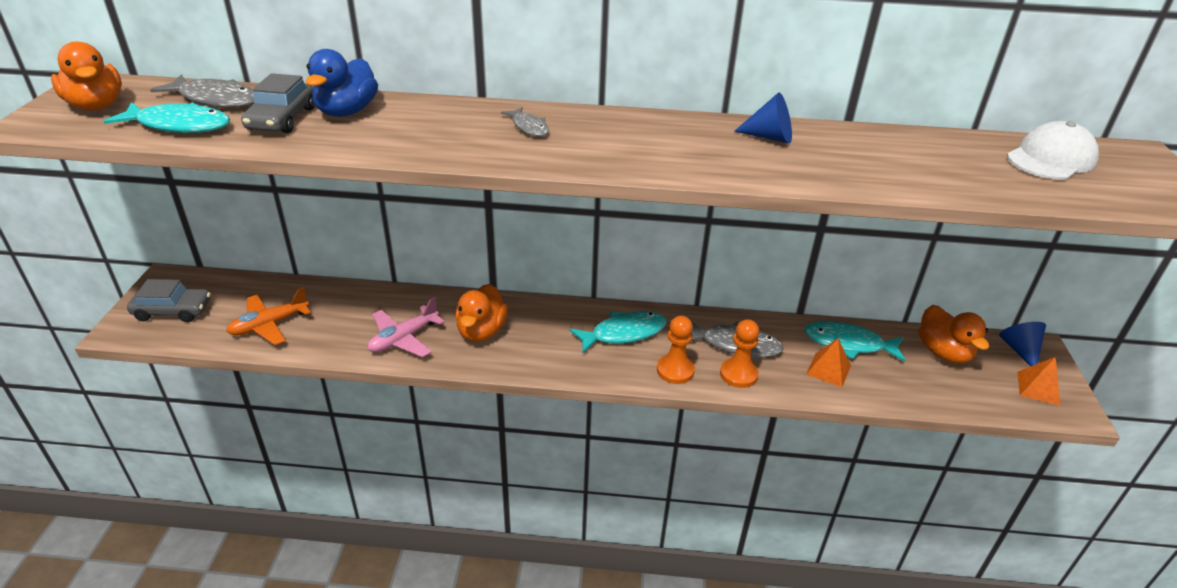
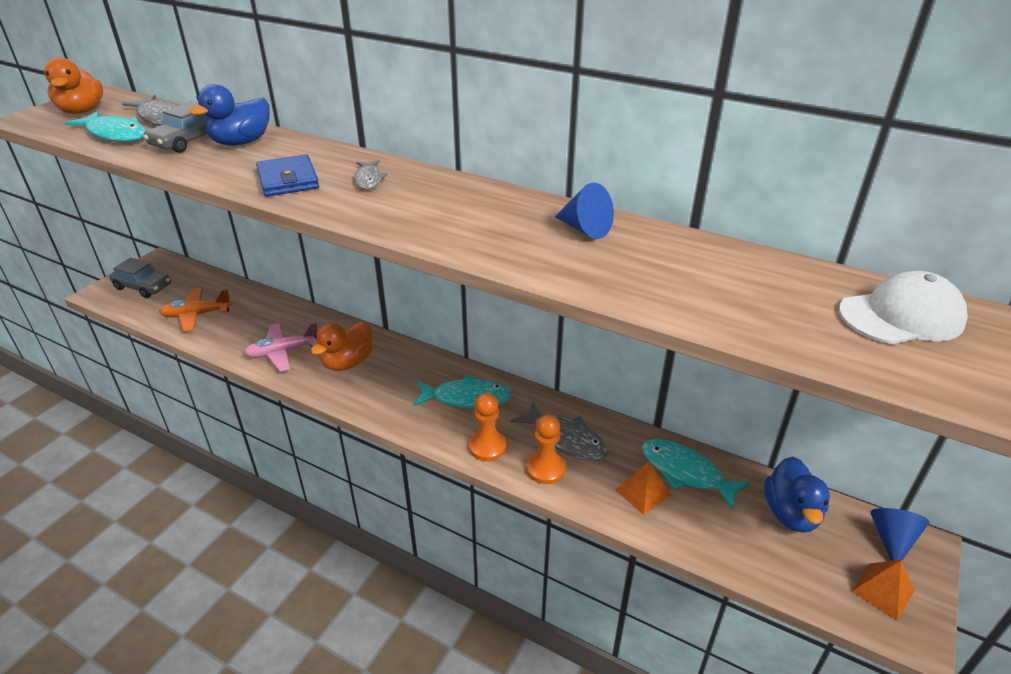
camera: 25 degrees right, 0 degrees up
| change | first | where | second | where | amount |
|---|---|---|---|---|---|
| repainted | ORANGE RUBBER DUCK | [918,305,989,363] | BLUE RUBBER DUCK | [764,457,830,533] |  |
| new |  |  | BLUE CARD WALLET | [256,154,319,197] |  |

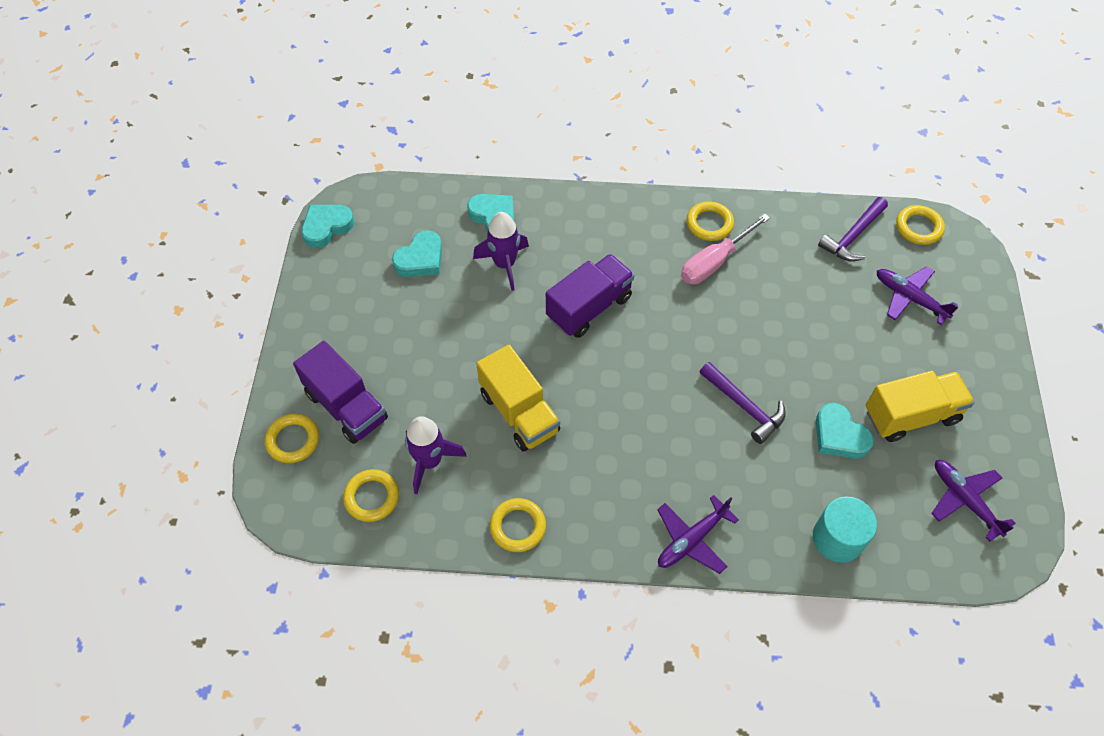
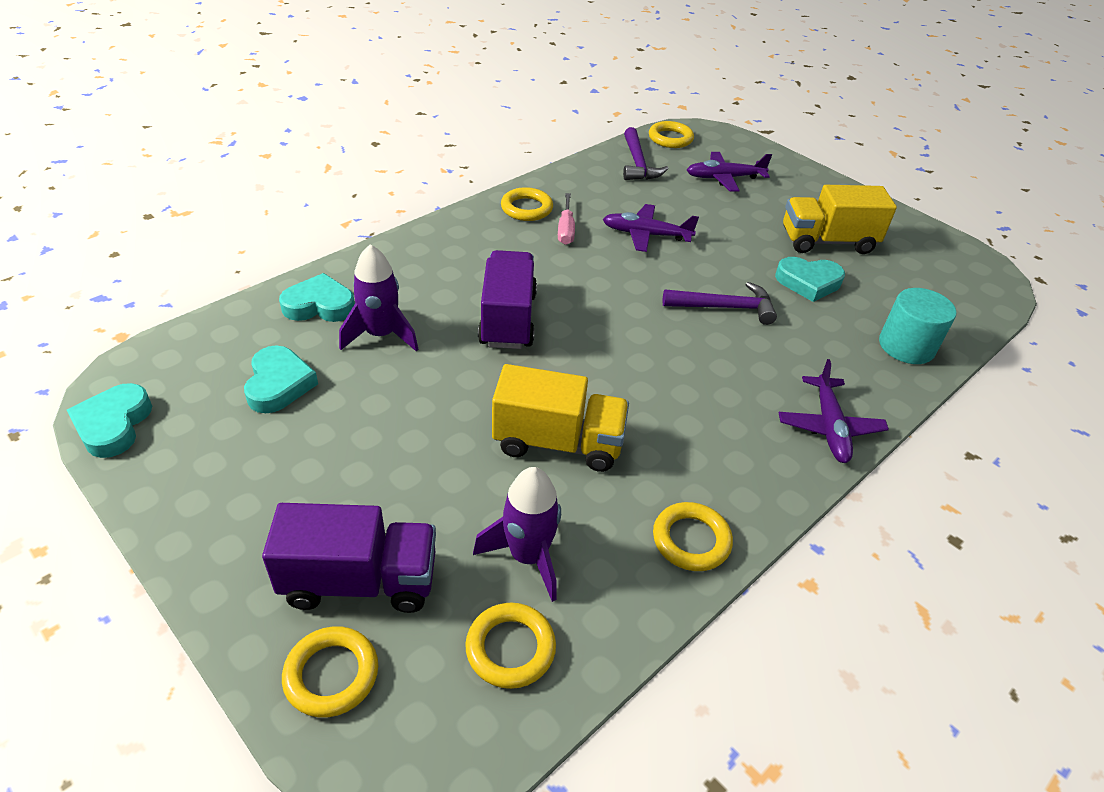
camera: 50 degrees left, 15 degrees down
| change | first | where | second | where | amount |
|---|---|---|---|---|---|
| scaled | ROSE-PINK SCREWDRIVER | [681,214,770,284] |  | [558,193,575,245] | x0.65 |
| rotated | BRIGHT YELLOW LORRY | [866,371,975,442] |  | [783,185,897,254] | 120 degrees counterclockwise |
| shifted | ROYAL PURPLE TOY PLANE | [931,460,1016,542] |  | [603,204,699,252] |  |

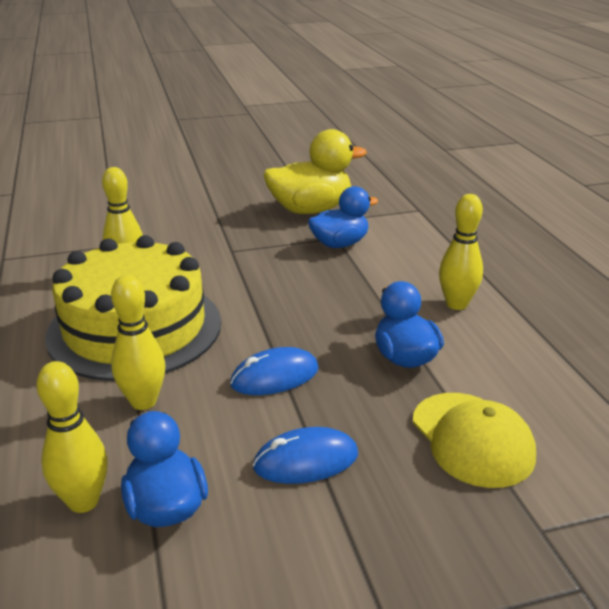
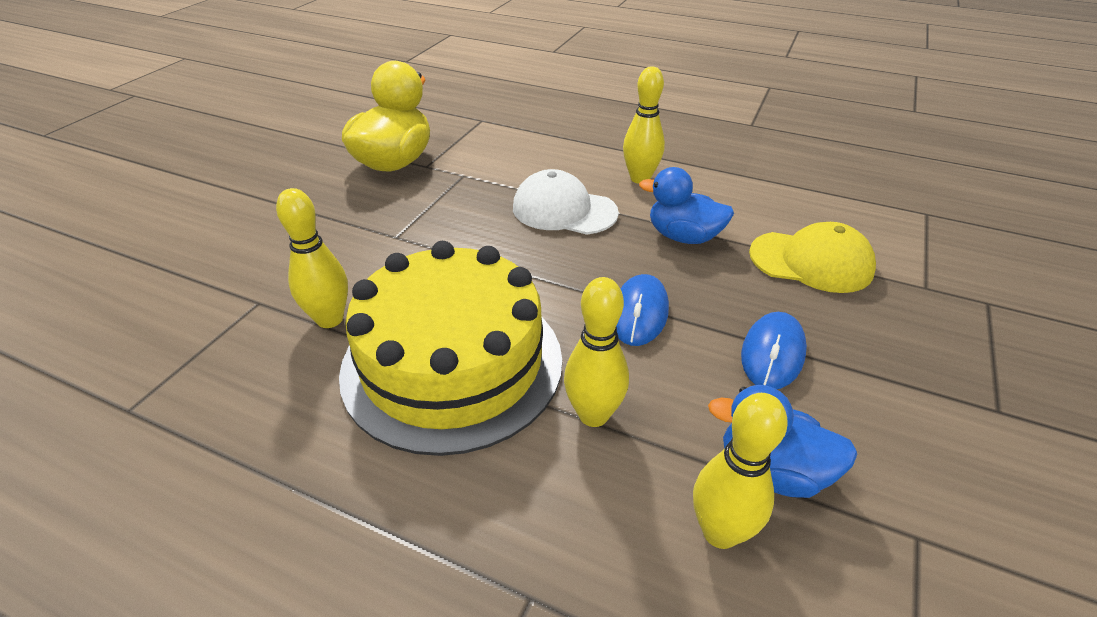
camera: 50 degrees left, 10 degrees up
| change | first | where | second | where | amount |
|---|---|---|---|---|---|
| gone | BLUE RUBBER DUCK | [308,186,378,248] |  |  |  |
| new |  |  | WHITE BASEBALL CAP | [513,169,619,235] |  |

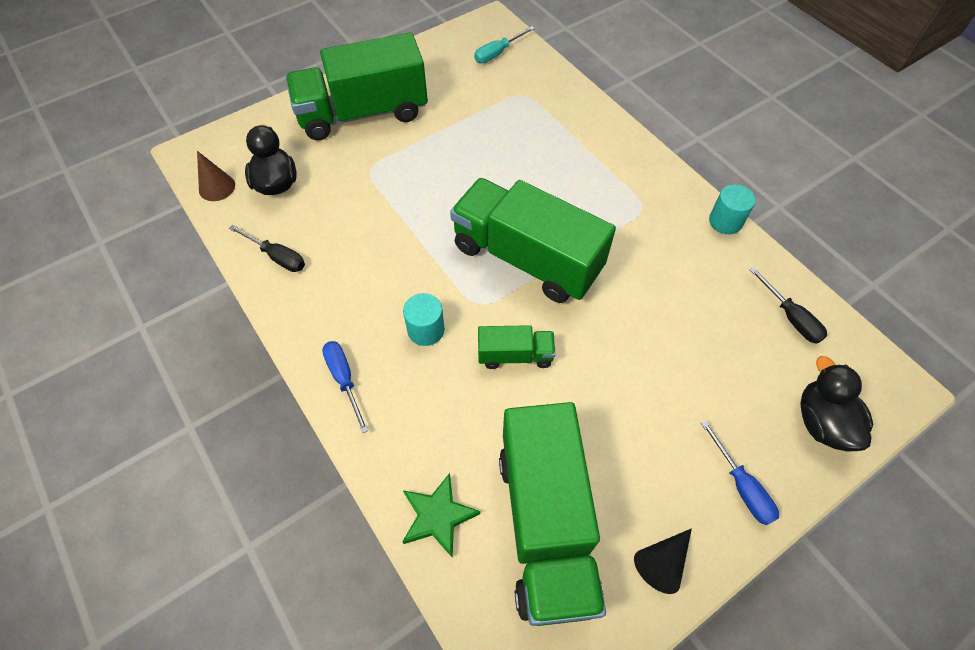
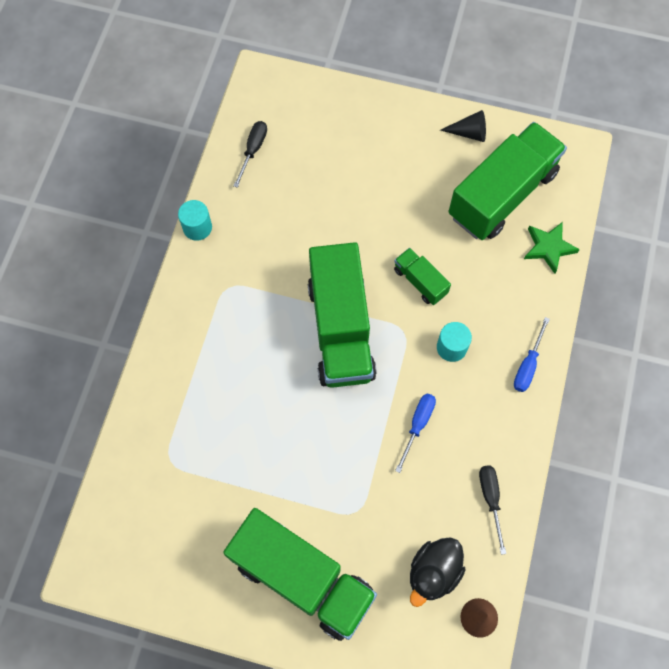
camera: 130 degrees left, 10 degrees up
| change | first | where | second | where | amount |
|---|---|---|---|---|---|
| gone | AQUA SCREWDRIVER | [474,26,535,63] |  |  |  |
| shifted | BLUE SCREWDRIVER | [701,420,779,525] |  | [395,394,436,473] |  |
| gone | JET-BLACK RUBBER DUCK | [800,356,873,452] |  |  |  |

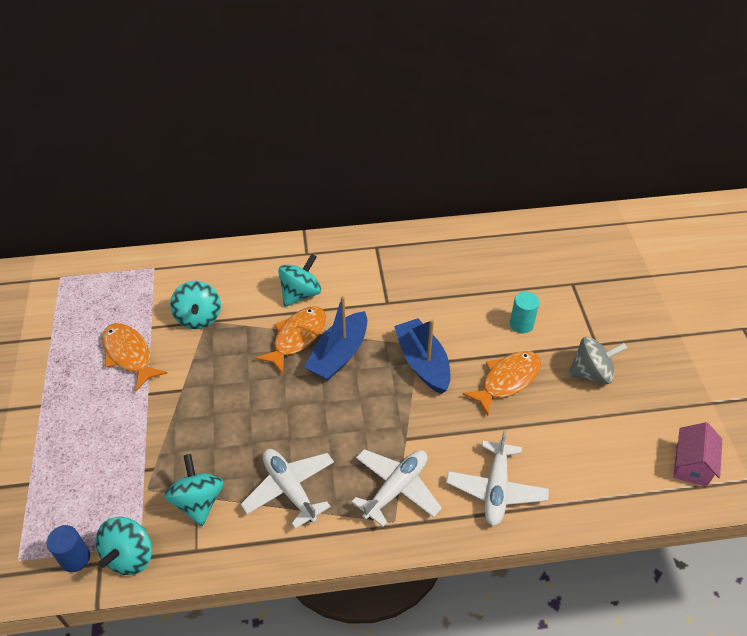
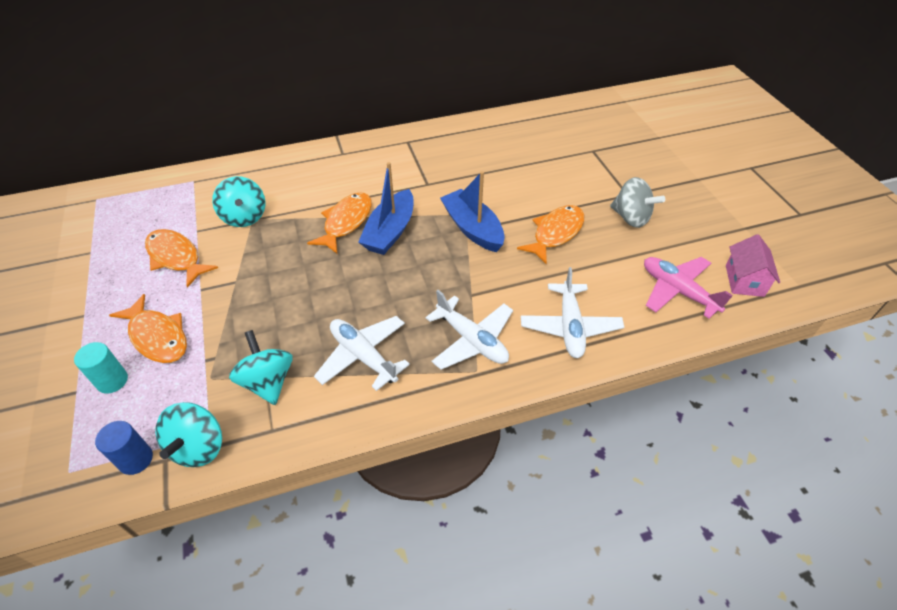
camera: 10 degrees left, 0 degrees up
| change | first | where | second | where | amount |
|---|---|---|---|---|---|
| gone | AQUA SPINNING TOP | [278,254,321,307] |  |  |  |
| rotated | WHITE TOY PLANE | [351,449,442,527] |  | [426,290,513,370] | 105 degrees clockwise |
| shifted | AQUA SOLID CYLINDER | [510,292,539,333] |  | [74,342,128,393] |  |
| rotated | ASH-GREY SPINNING TOP | [567,337,627,384] |  | [610,177,665,228] | 60 degrees clockwise |
| new |  |  | ORANGE TOY FISH | [109,294,187,363] |  |
| new |  |  | ROSE-PINK TOY PLANE | [644,257,733,319] |  |

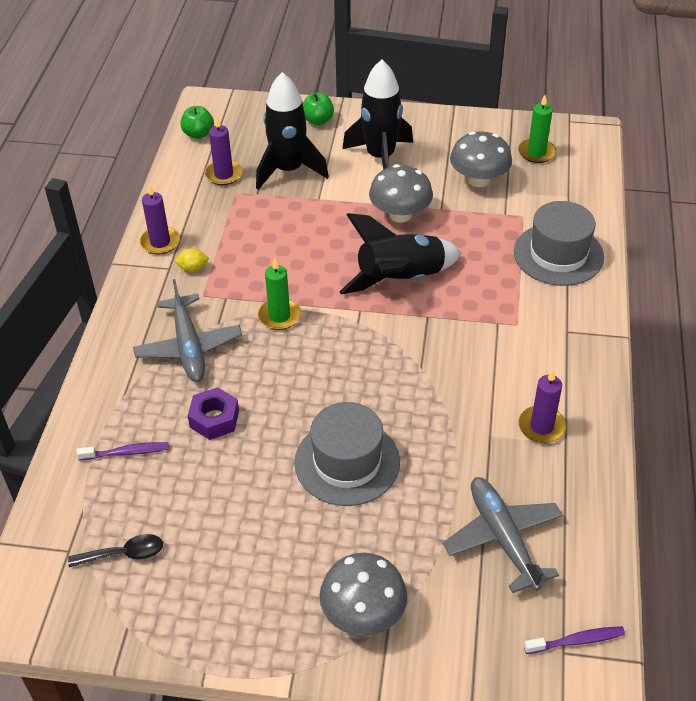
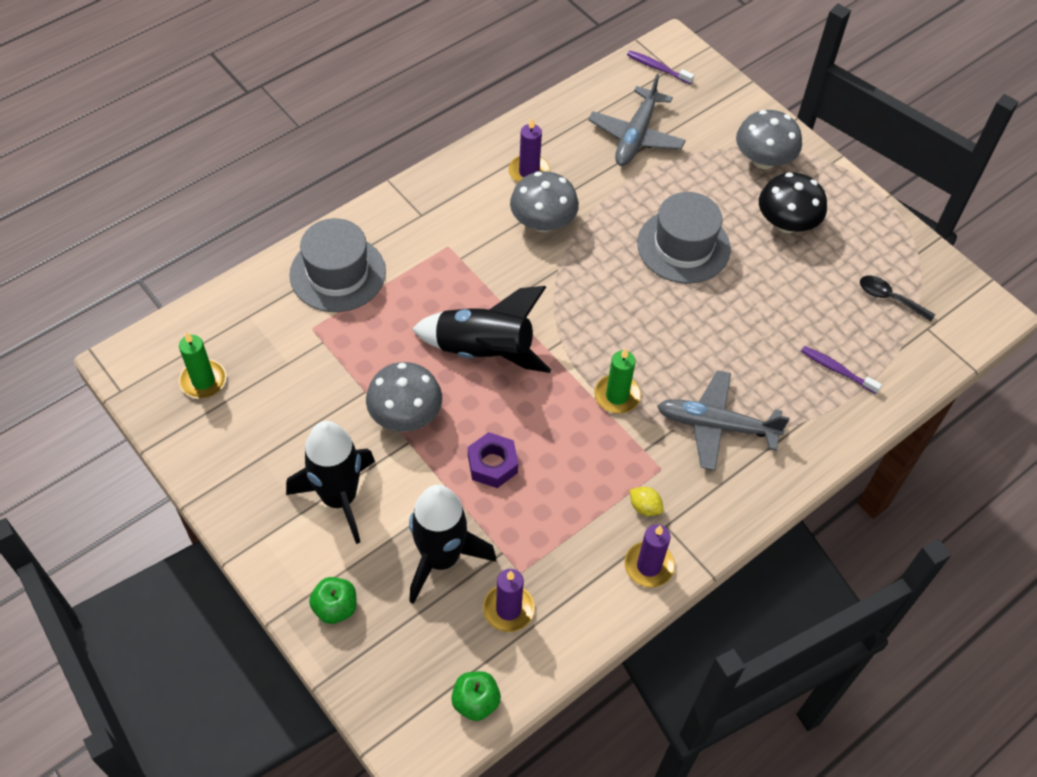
camera: 140 degrees left, 10 degrees up
| change | first | where | second | where | amount |
|---|---|---|---|---|---|
| rotated | ASH-GREY TOY PLANE | [133,279,242,382] |  | [657,370,790,470] | 105 degrees counterclockwise |
| shifted | ROYAL PURPLE HEX NUT | [188,387,239,440] |  | [468,432,518,488] |  |
| shifted | ASH-GREY MUSHROOM | [450,131,512,187] |  | [510,171,579,232] |  |
| new |  |  | JET-BLACK MUSHROOM | [759,172,827,233] |  |

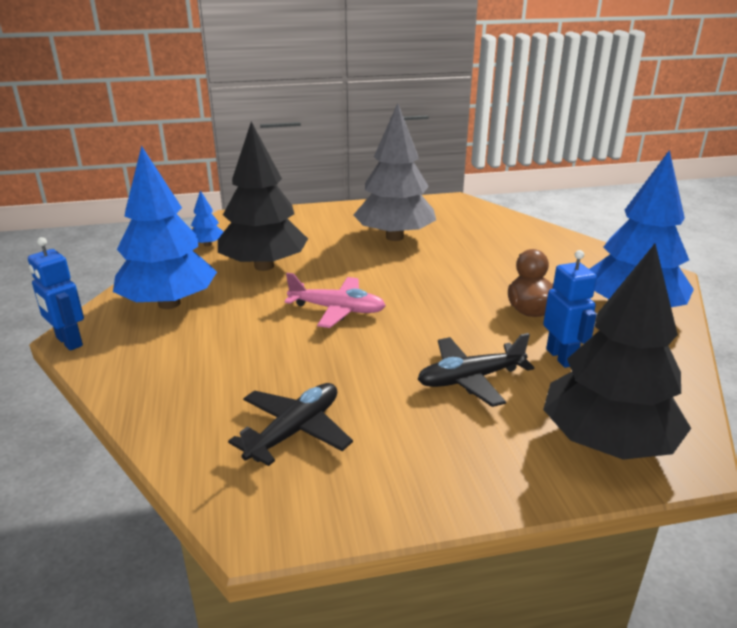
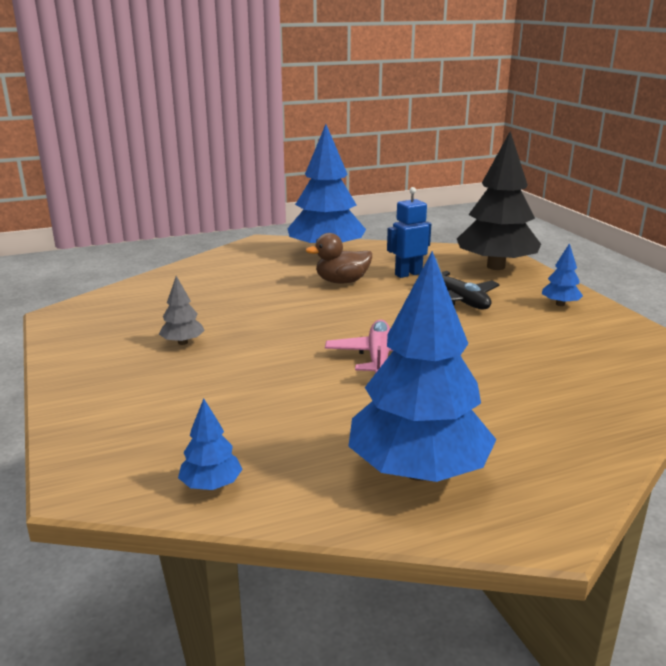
camera: 100 degrees left, 5 degrees down
| change | first | where | second | where | amount |
|---|---|---|---|---|---|
| gone | BLUE ROBOT | [28,237,84,351] |  |  |  |
| gone | JET-BLACK TREE | [218,121,308,271] |  |  |  |
| gone | JET-BLACK TOY PLANE | [228,383,353,466] |  |  |  |
| scaled | ASH-GREY TREE | [353,103,436,241] |  | [159,276,205,345] | x0.43 |
| new |  |  | BLUE TREE | [542,243,583,306] |  |

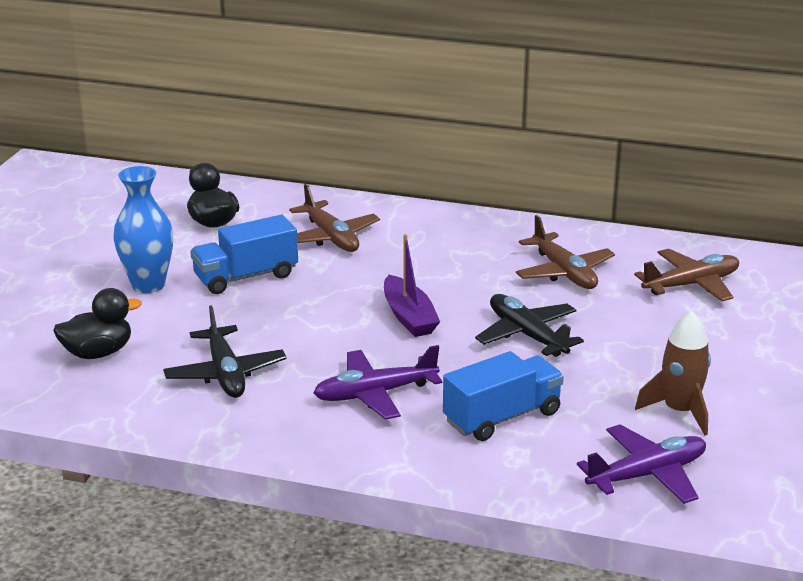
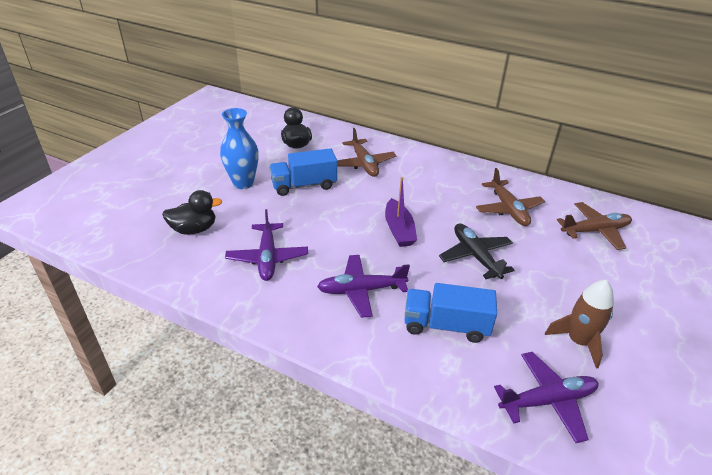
camera: 10 degrees right, 10 degrees up
| change | first | where | second | where | amount |
|---|---|---|---|---|---|
| repainted | JET-BLACK TOY PLANE | [163,305,287,398] | ROYAL PURPLE TOY PLANE | [225,209,308,281] |  |
| rotated | BLUE LORRY | [443,351,564,441] |  | [404,283,497,343] | 150 degrees counterclockwise |

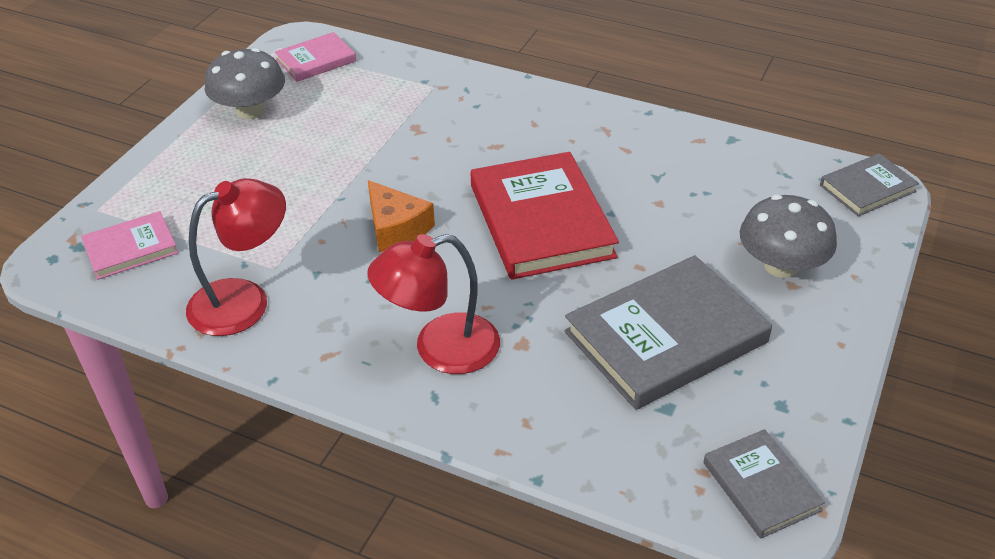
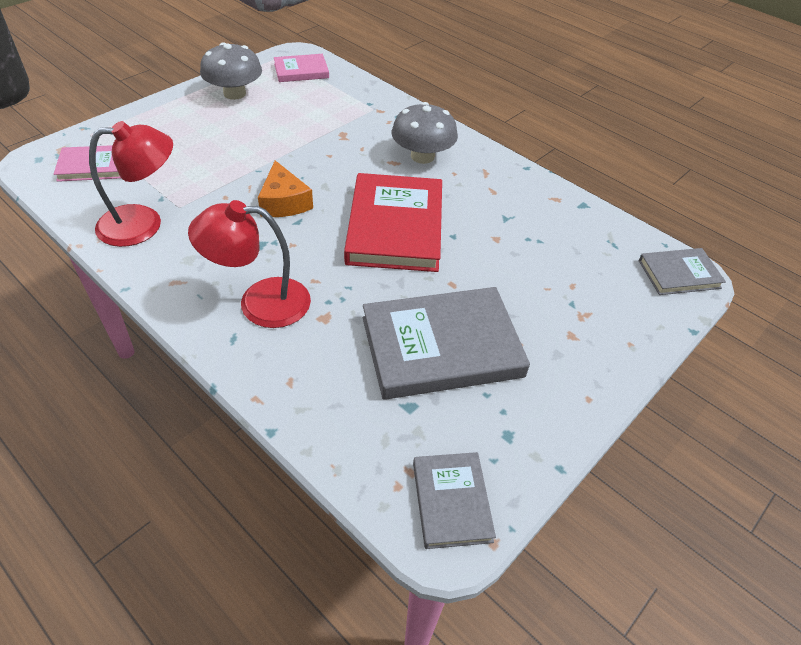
camera: 15 degrees right, 5 degrees up
| change | first | where | second | where | amount |
|---|---|---|---|---|---|
| shifted | ASH-GREY MUSHROOM | [740,195,837,278] |  | [392,102,458,164] |  |

